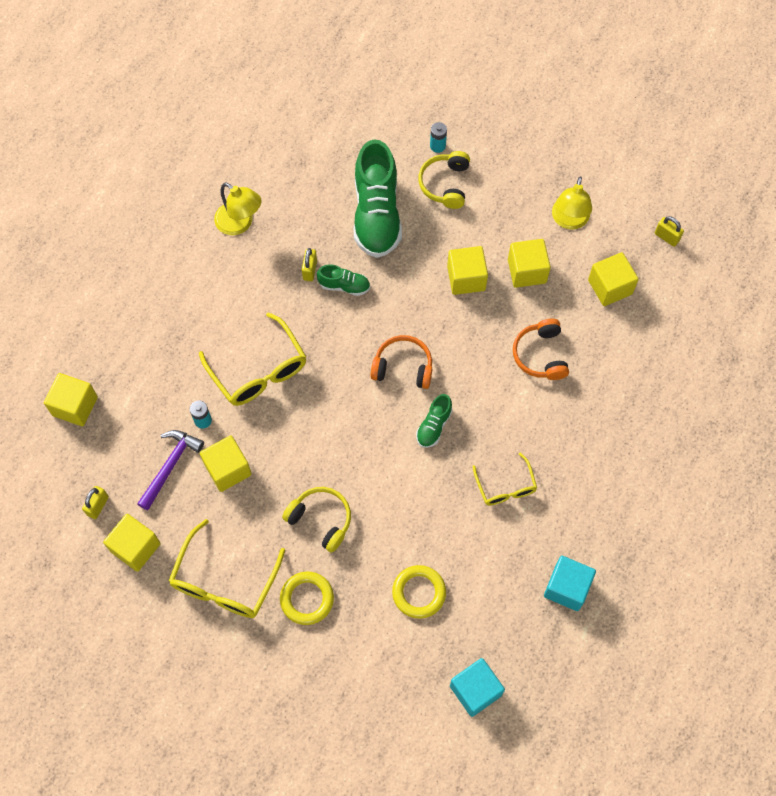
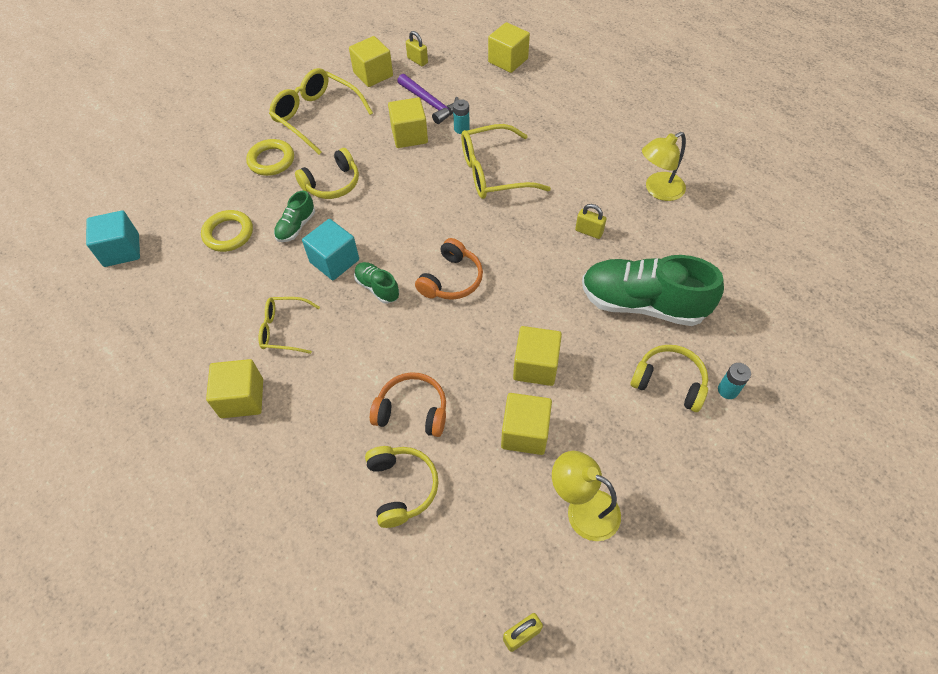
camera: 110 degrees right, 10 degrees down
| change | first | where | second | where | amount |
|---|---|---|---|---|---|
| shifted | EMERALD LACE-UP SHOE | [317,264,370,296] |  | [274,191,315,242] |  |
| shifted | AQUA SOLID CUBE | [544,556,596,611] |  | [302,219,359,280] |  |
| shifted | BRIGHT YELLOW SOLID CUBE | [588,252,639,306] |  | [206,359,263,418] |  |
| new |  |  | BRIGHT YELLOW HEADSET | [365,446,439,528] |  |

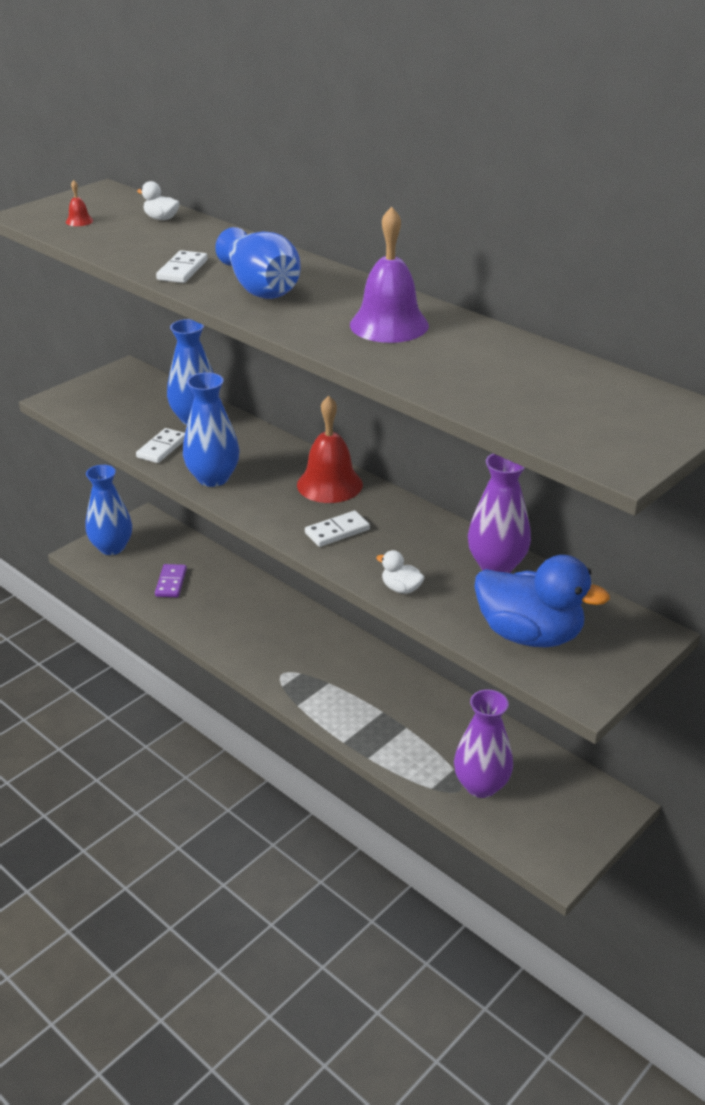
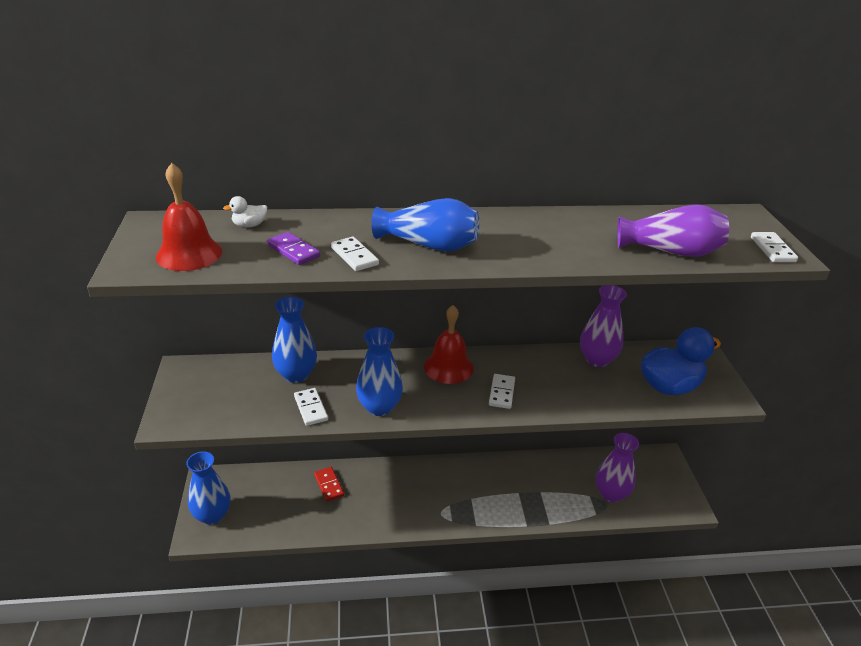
camera: 50 degrees left, 0 degrees up
| change | first | where | second | where | amount |
|---|---|---|---|---|---|
| scaled | RED BELL | [66,180,93,226] |  | [156,163,222,271] | x2.42 |
| shifted | ROYAL PURPLE DOMINO TILE | [155,564,187,597] |  | [267,232,320,265] |  |
| gone | ROYAL PURPLE BELL | [350,207,429,343] |  |  |  |
| gone | WHITE RUBBER DUCK | [376,550,425,594] |  |  |  |
| new |  |  | RED DOMINO TILE | [314,467,344,502] |  |
| new |  |  | ROYAL PURPLE TALL VASE | [617,204,729,257] |  |
| new |  |  | WHITE DOMINO TILE | [751,232,798,262] |  |

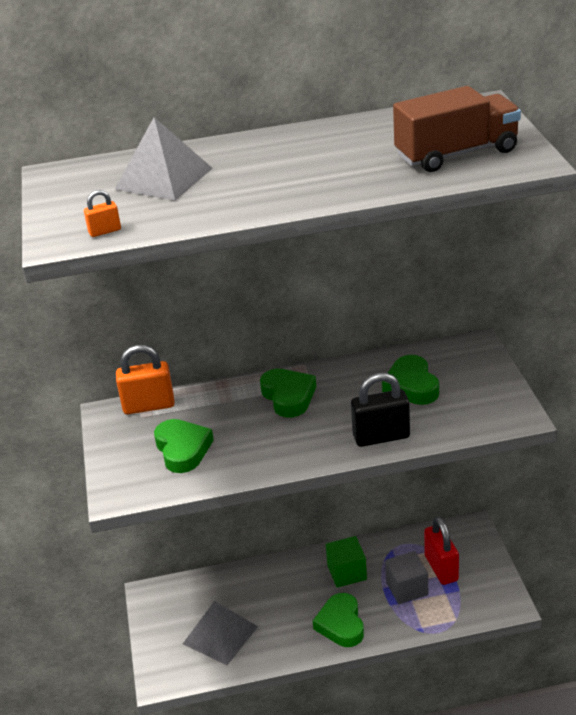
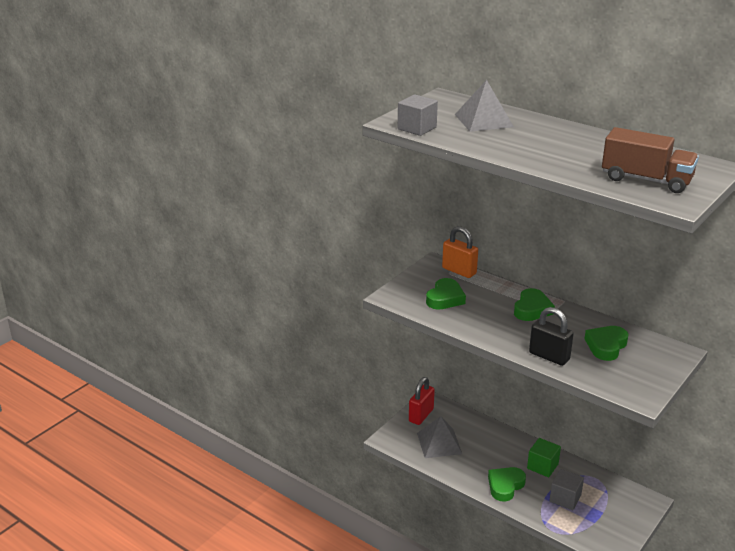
camera: 45 degrees right, 5 degrees down
| change | first | where | second | where | amount |
|---|---|---|---|---|---|
| swapped | ORANGE SMALL LOCK | [84,190,121,237] | ASH-GREY SOLID CUBE | [398,94,438,136] |  |
| shifted | RED SMALL LOCK | [424,517,459,585] |  | [409,377,435,425] |  |

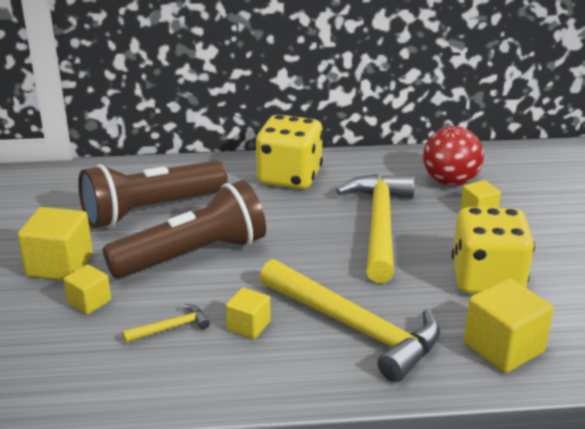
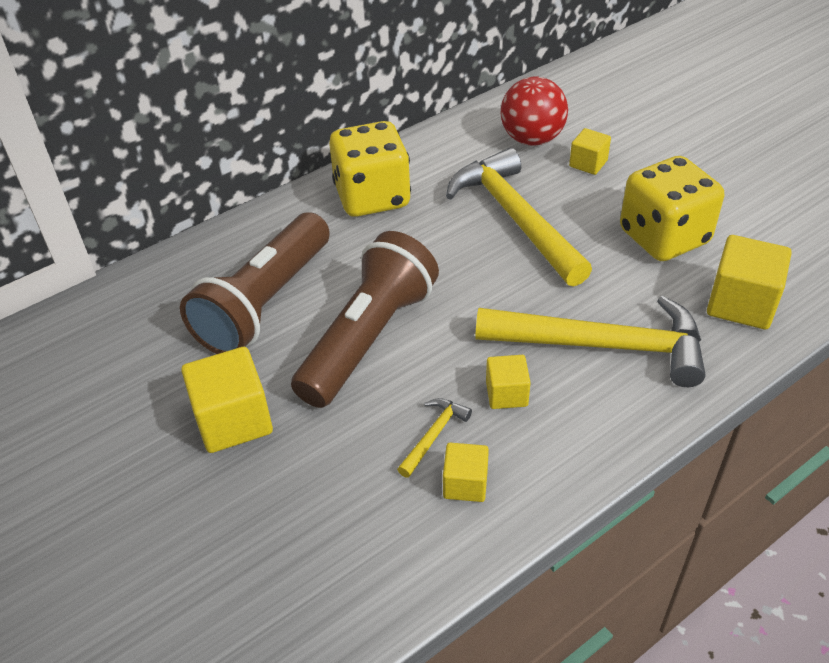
camera: 30 degrees left, 15 degrees up
| change | first | where | second | where | amount |
|---|---|---|---|---|---|
| shifted | BRIGHT YELLOW SOLID CUBE | [64,264,111,314] |  | [443,443,489,502] |  |

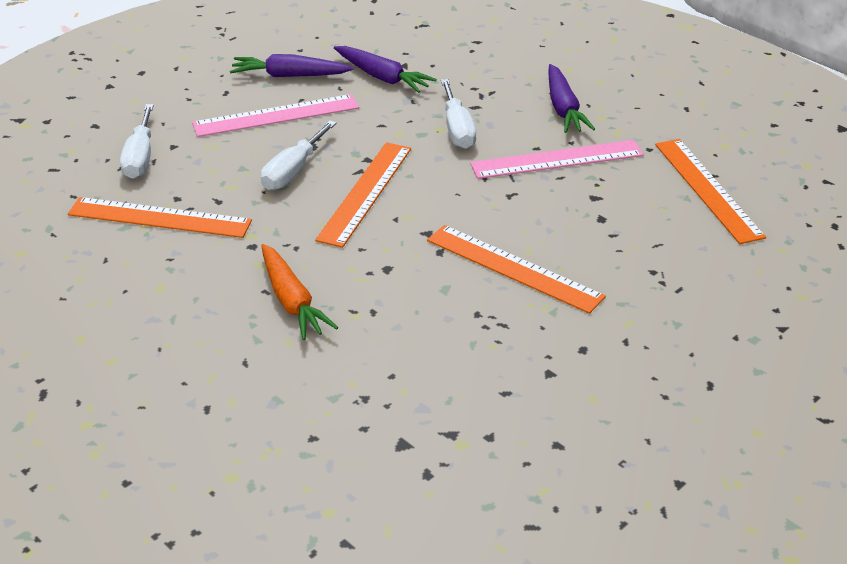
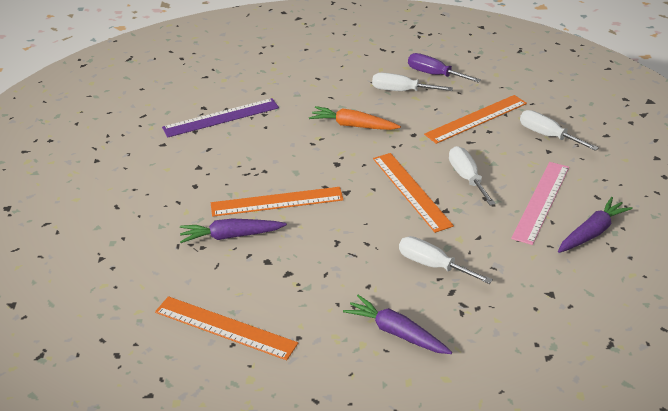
camera: 135 degrees right, 0 degrees up
| change | first | where | second | where | amount |
|---|---|---|---|---|---|
| shifted | ROYAL PURPLE ROOT VEGETABLE | [334,46,437,93] |  | [180,218,287,243] |  |
| gone | ROSE-PINK MEASURING STICK | [470,140,644,179] |  |  |  |
| new |  |  | ROYAL PURPLE MEASURING STICK | [162,98,279,137] |  |
| new |  |  | WHITE SCREWDRIVER | [372,73,453,91] |  |
| new |  |  | ROYAL PURPLE SCREWDRIVER | [408,53,481,83] |  |

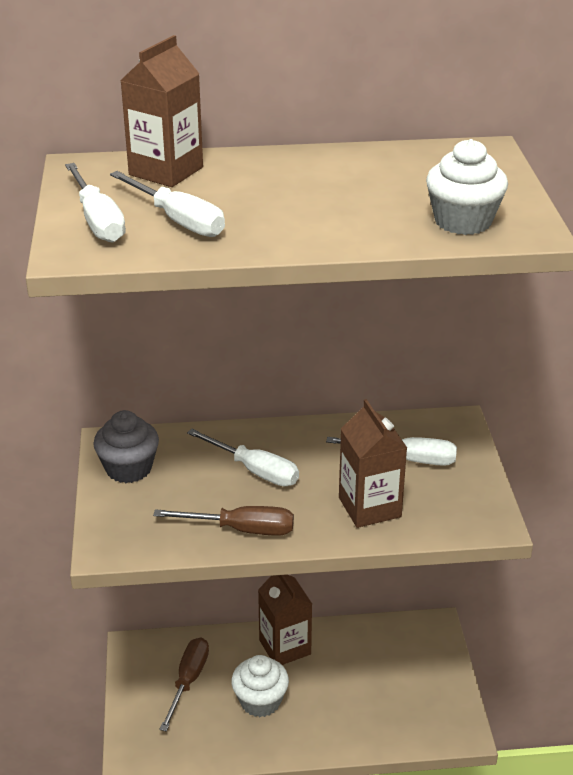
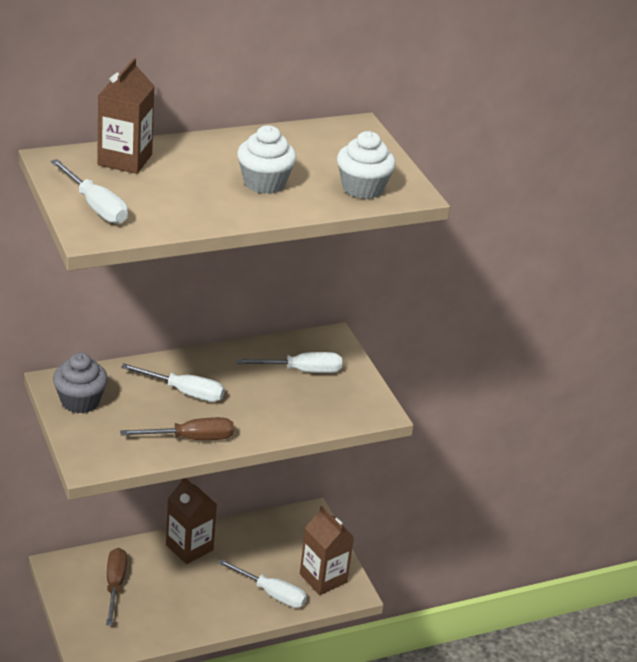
camera: 20 degrees left, 0 degrees up
| change | first | where | second | where | amount |
|---|---|---|---|---|---|
| shifted | WHITE SCREWDRIVER | [110,171,225,237] |  | [218,559,307,608] |  |
| shifted | WHITE CUPCAKE | [231,655,289,717] |  | [237,125,297,194] |  |
| shifted | RUSSET CARTON | [339,399,407,528] |  | [300,506,354,595] |  |

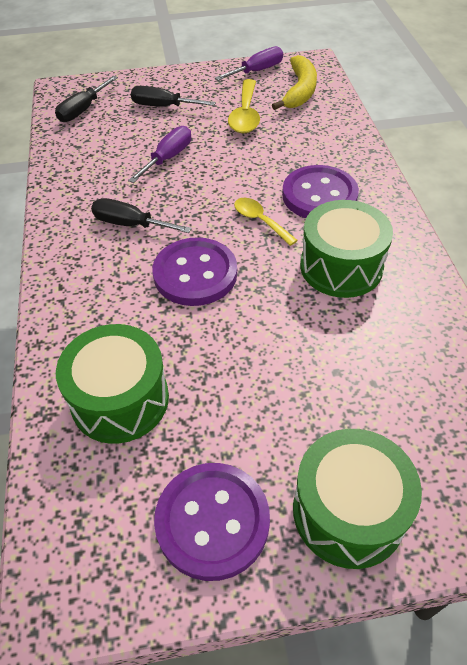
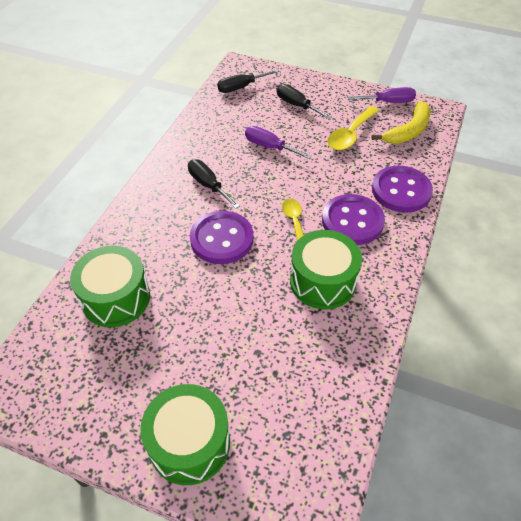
camera: 30 degrees right, 0 degrees up
| change | first | where | second | where | amount |
|---|---|---|---|---|---|
| rotated | ROYAL PURPLE SCREWDRIVER | [128,126,191,183] |  | [245,126,312,159] | 120 degrees counterclockwise |
| shifted | ROYAL PURPLE SHIRT BUTTON | [154,463,270,581] |  | [372,166,433,213] |  |

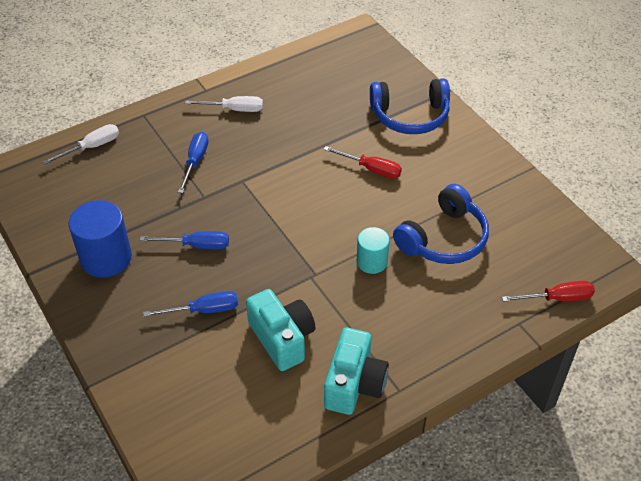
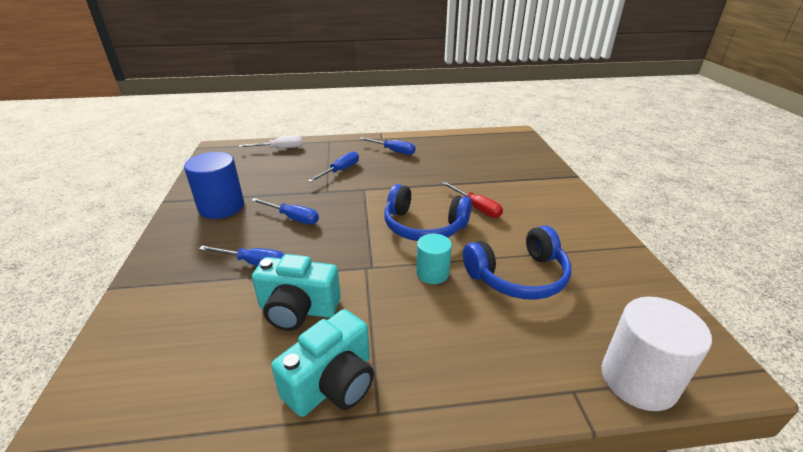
camera: 25 degrees right, 15 degrees down
| change | first | where | second | where | amount |
|---|---|---|---|---|---|
| repainted | WHITE SCREWDRIVER | [185,96,263,112] | BLUE SCREWDRIVER | [359,137,415,155] |  |
| rotated | AQUA CAMERA | [246,289,315,371] |  | [252,254,341,331] | 105 degrees clockwise |
| shifted | BLUE HEADSET | [370,78,450,134] |  | [384,184,472,241] |  |
| swapped | RED SCREWDRIVER | [502,281,595,302] | WHITE SOLID CYLINDER | [602,297,712,411] |  |

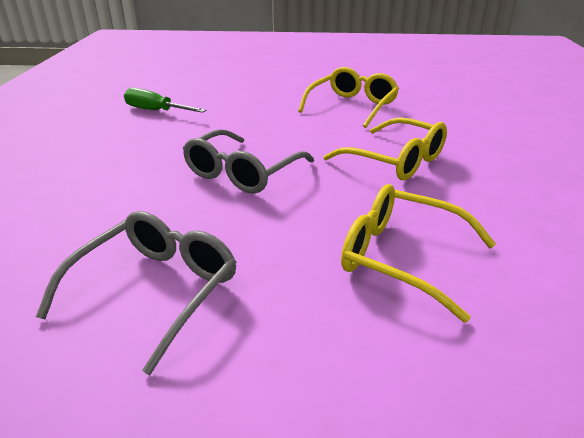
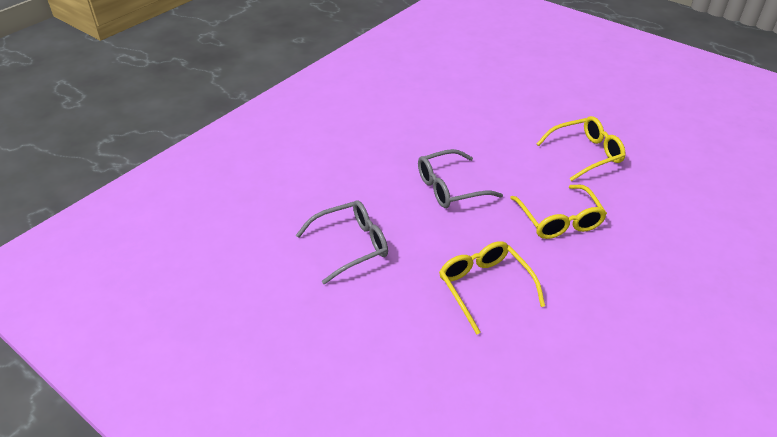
camera: 35 degrees right, 10 degrees up
| change | first | where | second | where | amount |
|---|---|---|---|---|---|
| gone | EMERALD SCREWDRIVER | [124,88,206,113] |  |  |  |

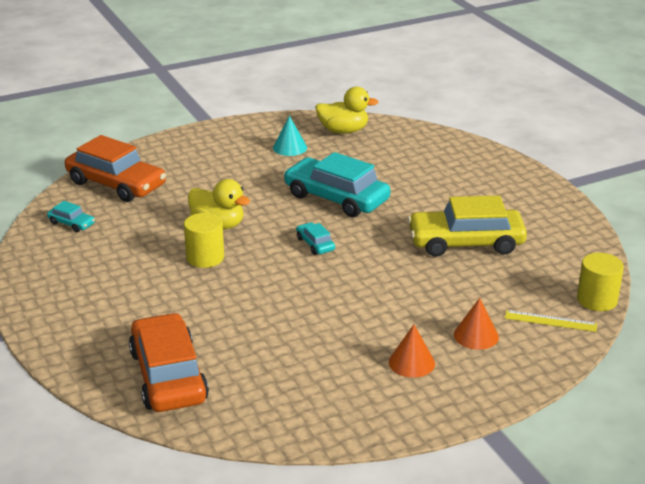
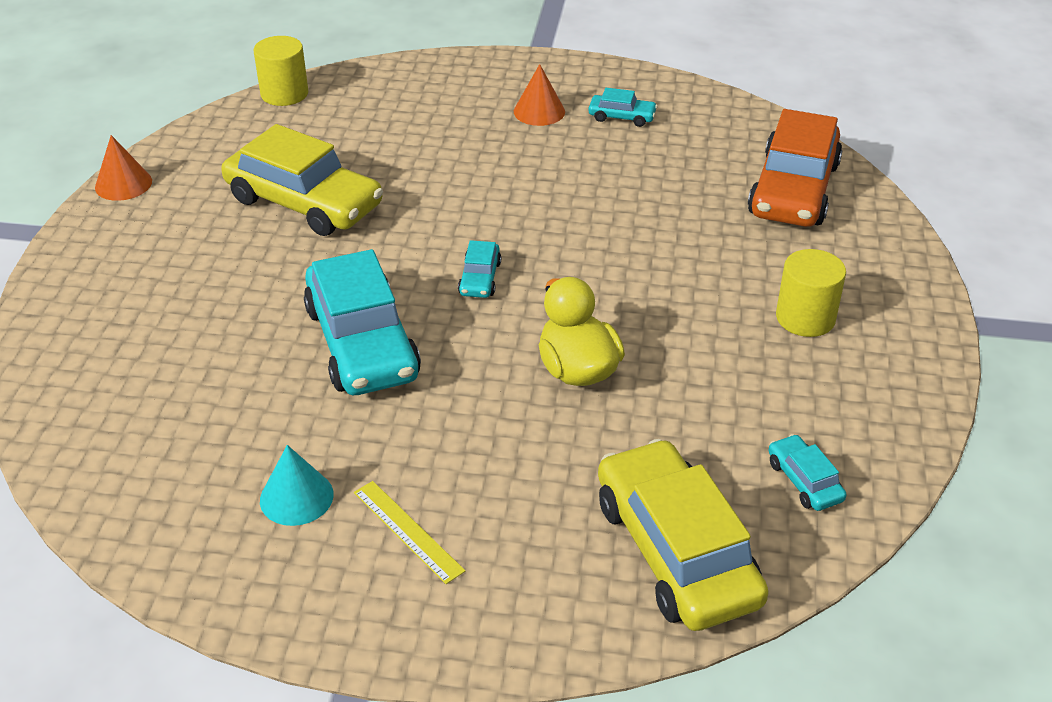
camera: 145 degrees left, 10 degrees up
| change | first | where | second | where | amount |
|---|---|---|---|---|---|
| repainted | ORANGE TOY CAR | [65,135,166,202] | BRIGHT YELLOW TOY CAR | [598,439,769,631] |  |
| shifted | BRIGHT YELLOW SOLID CYLINDER | [184,213,224,268] |  | [776,249,846,337] |  |
| gone | BRIGHT YELLOW RUBBER DUCK | [315,87,378,134] |  |  |  |
| shifted | ORANGE CONE SHAPE | [454,298,499,350] |  | [95,135,152,201] |  |
| shifted | BRIGHT YELLOW MEASURING STICK | [505,310,597,332] |  | [354,481,465,584] |  |
| new |  |  | AQUA TOY CAR | [588,88,657,127] |  |

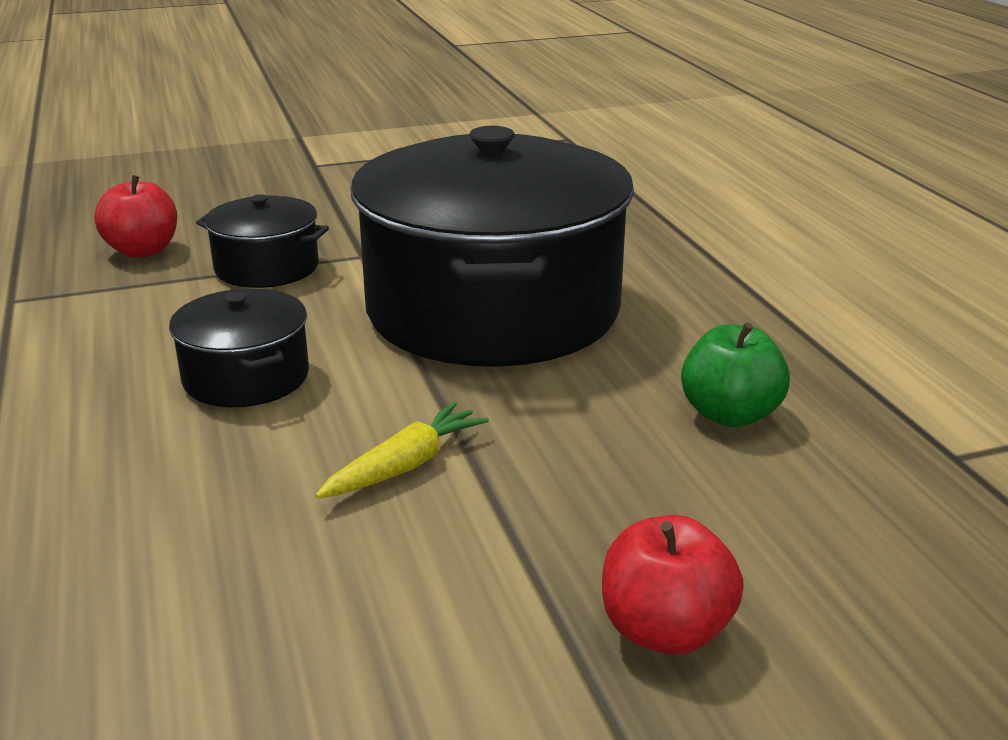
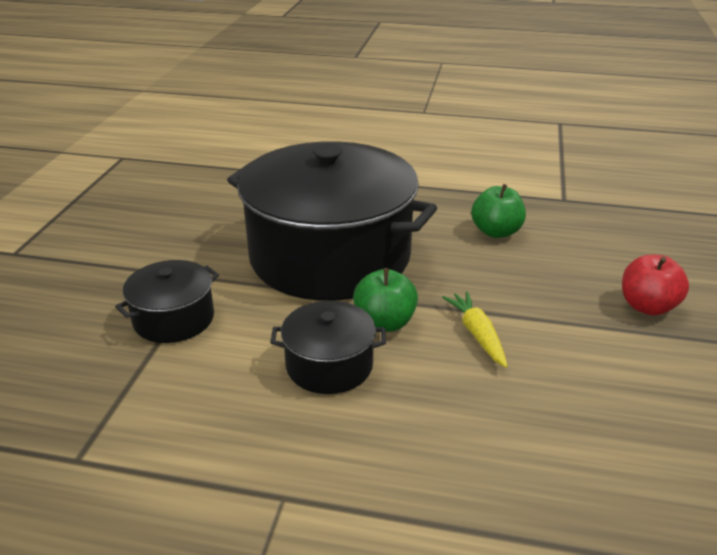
camera: 60 degrees left, 5 degrees up
| change | first | where | second | where | amount |
|---|---|---|---|---|---|
| gone | RED APPLE | [94,175,177,258] |  |  |  |
| new |  |  | EMERALD APPLE | [353,268,418,332] |  |

